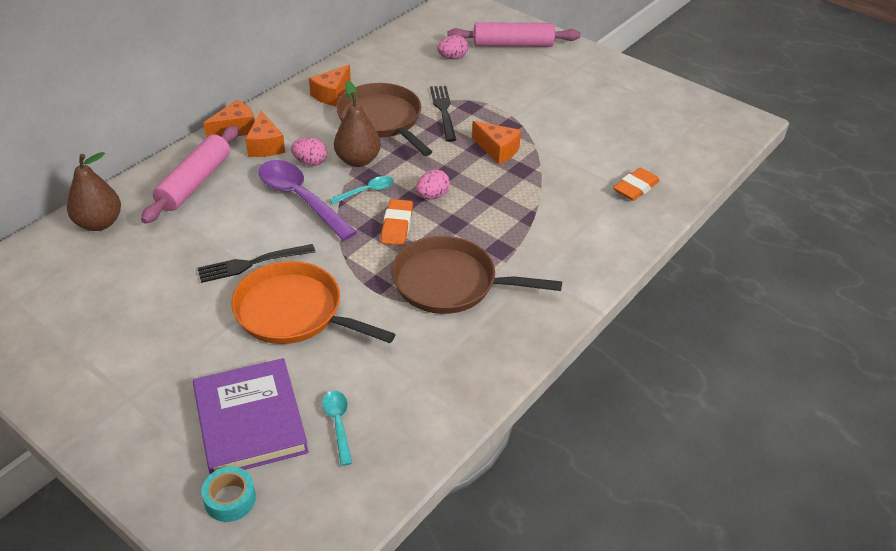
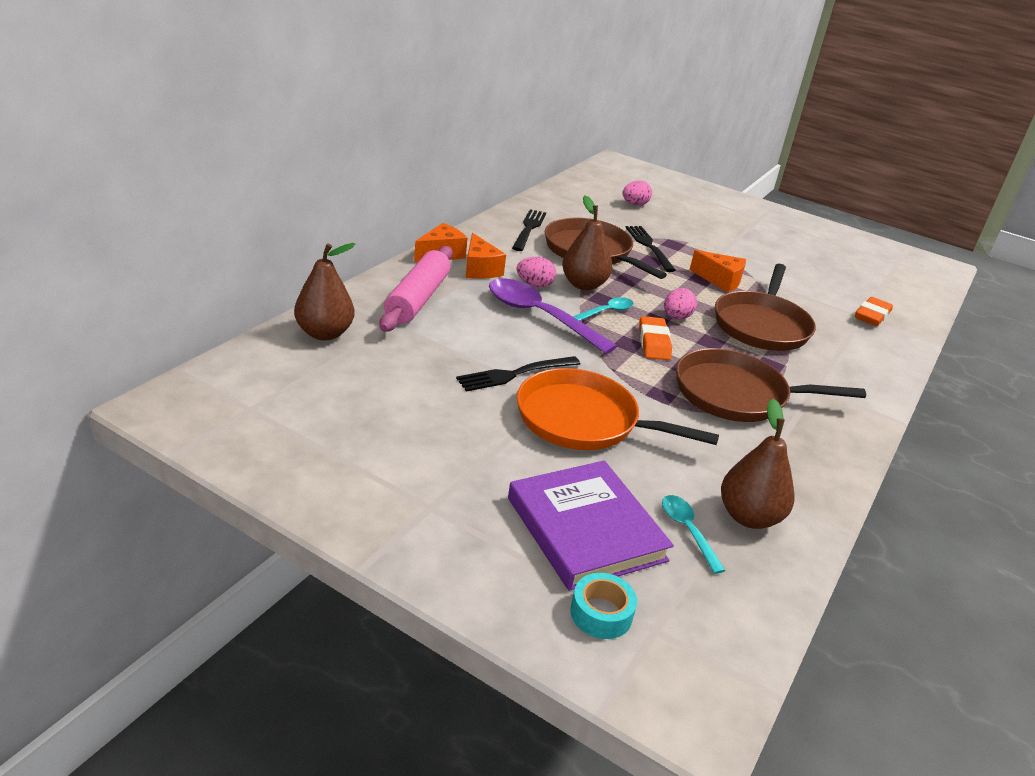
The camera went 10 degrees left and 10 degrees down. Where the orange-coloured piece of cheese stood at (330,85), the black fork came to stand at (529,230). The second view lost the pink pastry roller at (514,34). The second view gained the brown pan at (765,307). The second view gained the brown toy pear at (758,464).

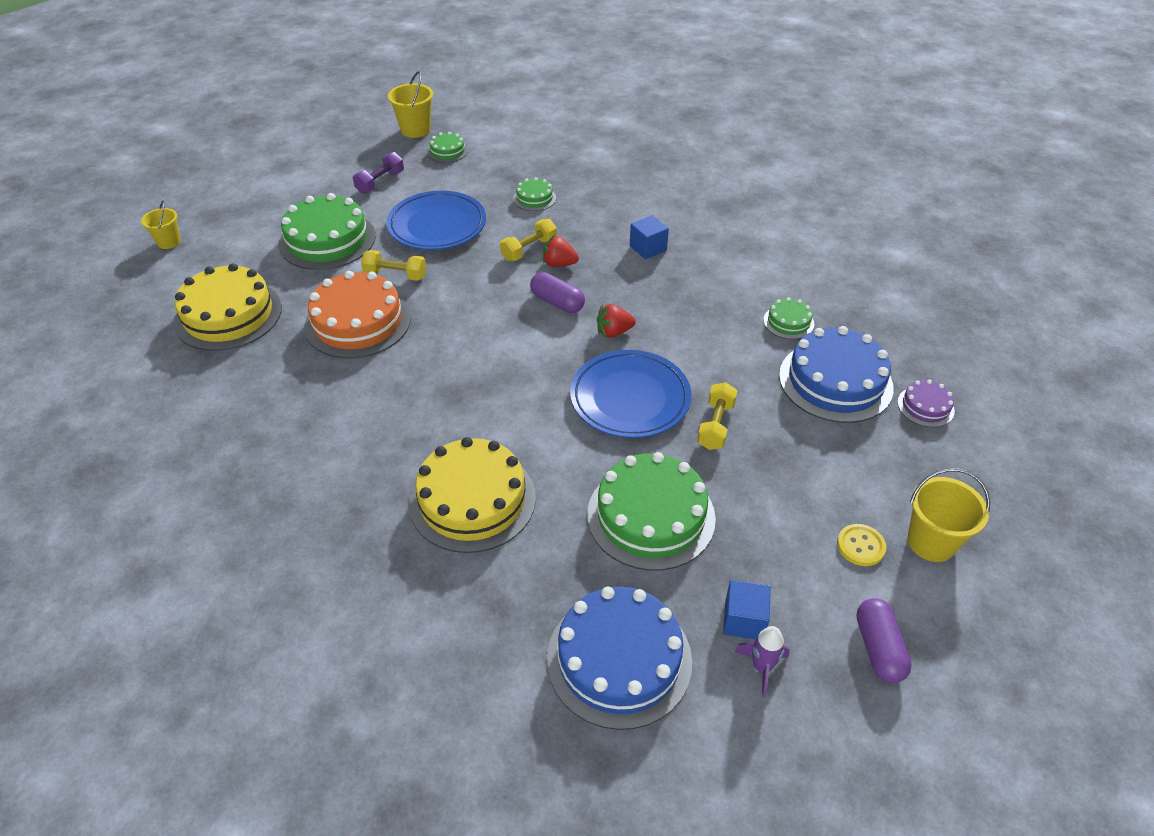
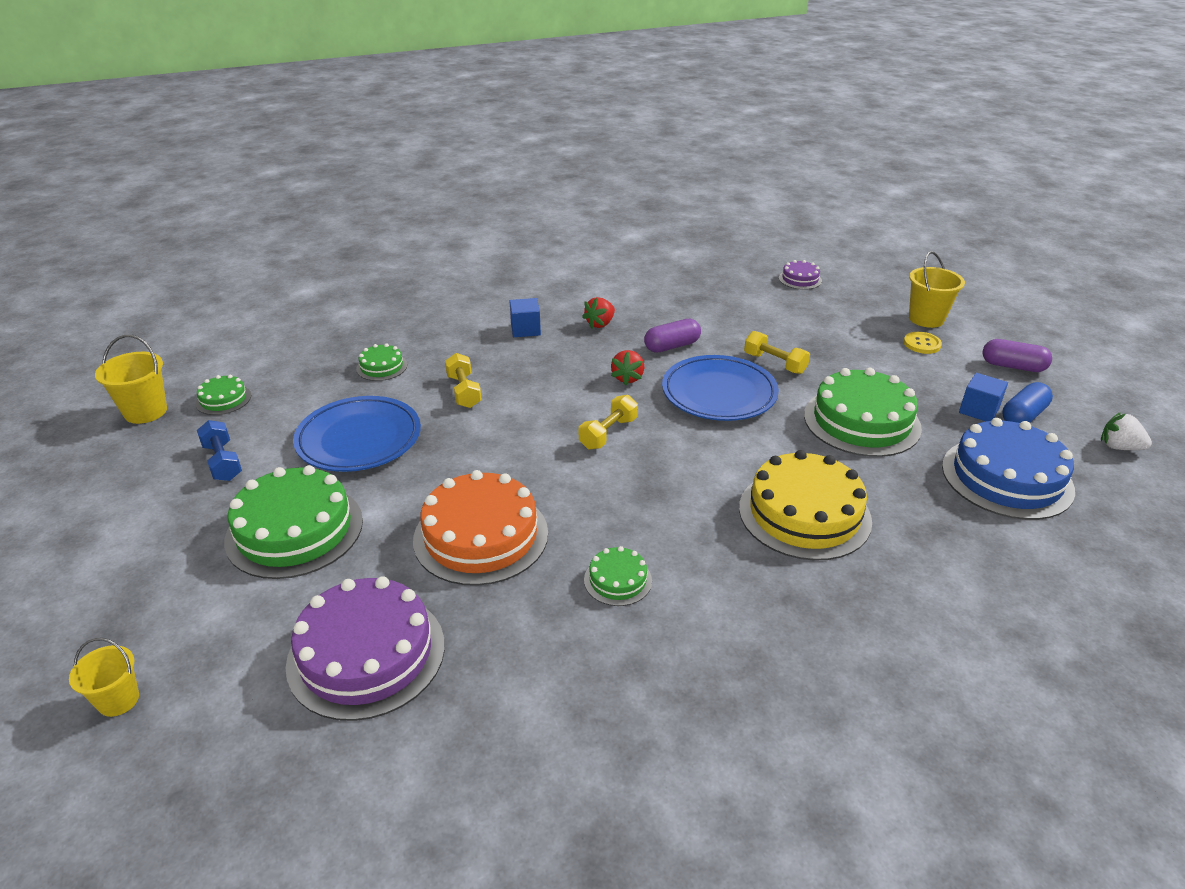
The camera went 65 degrees left and 10 degrees down. What was the yellow cake at (228,307) turned into the royal purple cake at (365,648). What was the royal purple free weight at (378,173) turned into the blue free weight at (219,450). The yellow free weight ended up elsewhere, having gone from (393,265) to (608,422). The royal purple pill shape ended up elsewhere, having gone from (557,292) to (672,335). The crimson toy strawberry ended up elsewhere, having gone from (561,251) to (598,312). Where the royal purple rocket stood at (762,661), the blue pill shape came to stand at (1027,402). The emerald cake ended up elsewhere, having gone from (788,318) to (618,576). The second view lost the blue cake at (836,374). The second view gained the pure white toy strawberry at (1126,431).

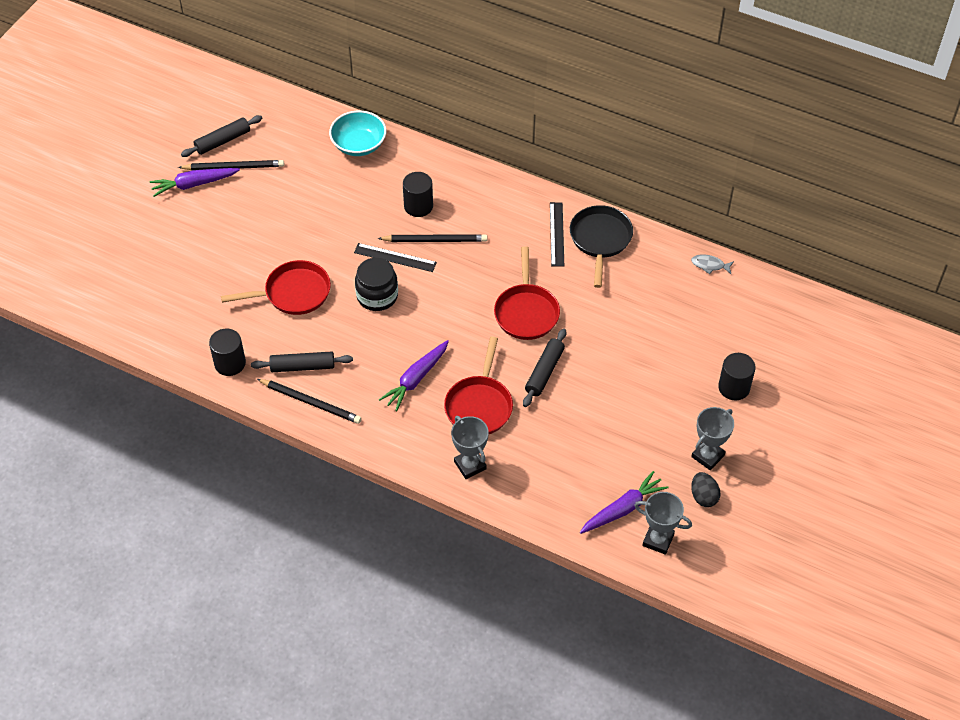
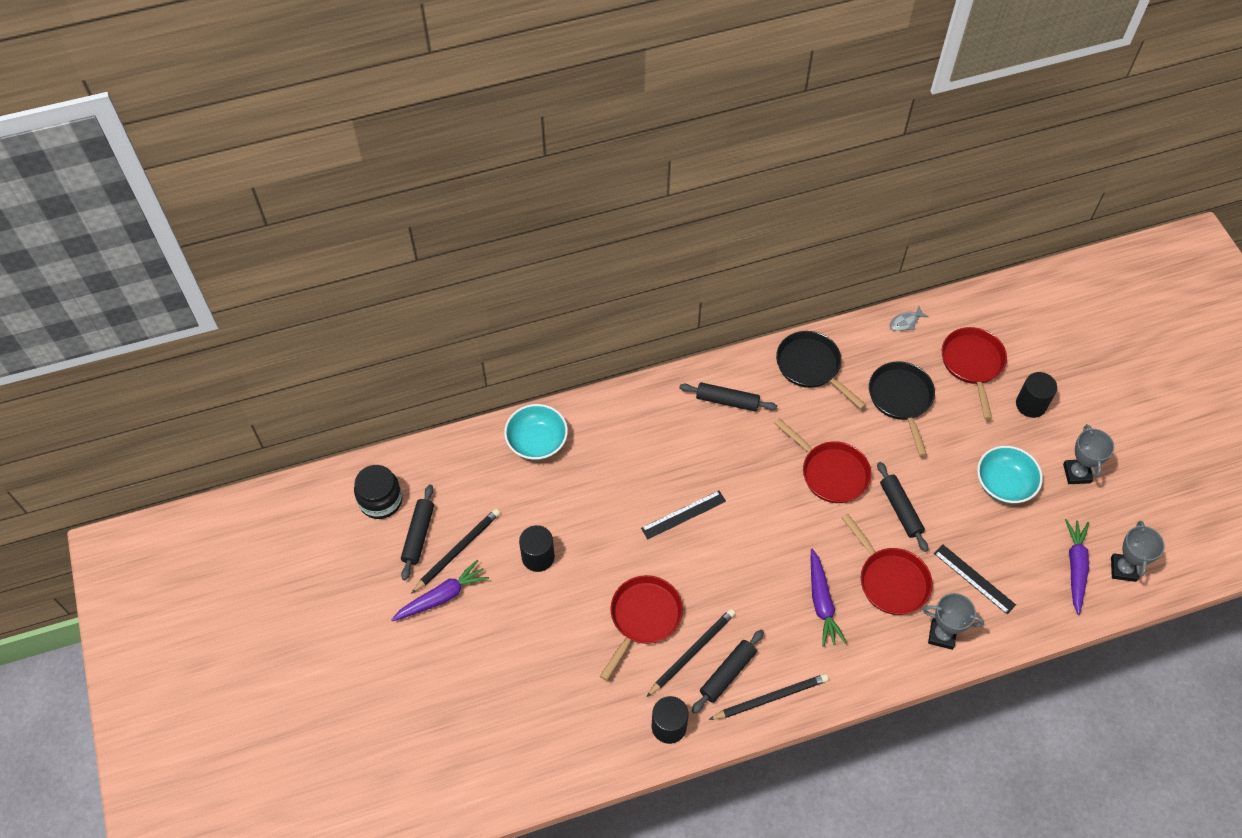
The camera went 45 degrees left and 5 degrees up. The royal purple carrot at (194,182) ended up facing another way, 150 degrees counterclockwise from before. The black preserve jar ended up elsewhere, having gone from (376,284) to (378,492). The black wooden pencil ended up elsewhere, having gone from (432,238) to (690,653). The black solid cylinder ended up elsewhere, having gone from (418,194) to (537,548). The black measuring stick ended up elsewhere, having gone from (557,234) to (975,579). The grey prize cup at (663,523) ended up facing another way, 60 degrees counterclockwise from before. The second view lost the black egg shape at (706,489). The second view gained the black pastry roller at (728,397). The second view gained the black pan at (902,408). The second view gained the crimson pan at (974,373). The second view gained the aqua serving bowl at (1010,475).

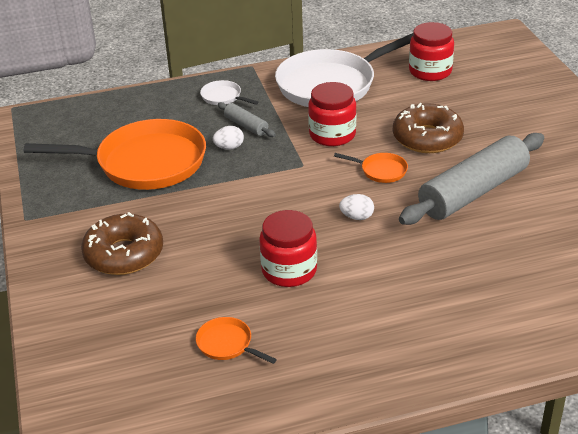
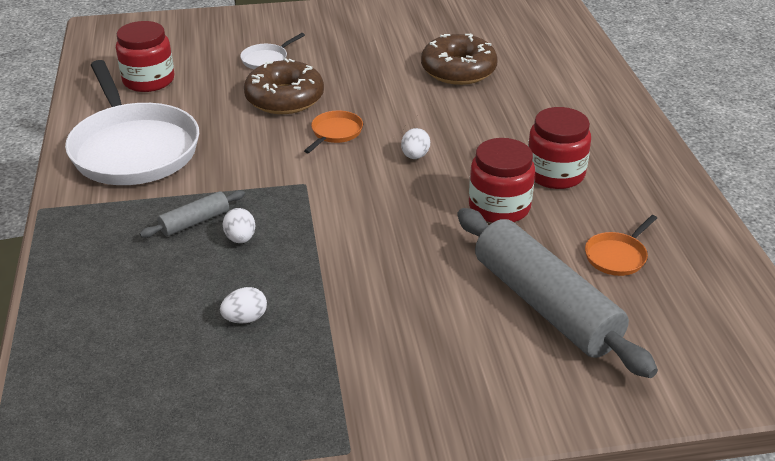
The camera went 85 degrees left and 0 degrees up. Where the orange-coloured pan stood at (115,154), the pure white egg shape came to stand at (243,305). The brown doughnut ended up elsewhere, having gone from (122,243) to (459,59). The pure white pan ended up elsewhere, having gone from (229,92) to (272,51). The crimson preserve jar ended up elsewhere, having gone from (332,114) to (559,148). The grey pastry roller ended up elsewhere, having gone from (471,179) to (557,293).

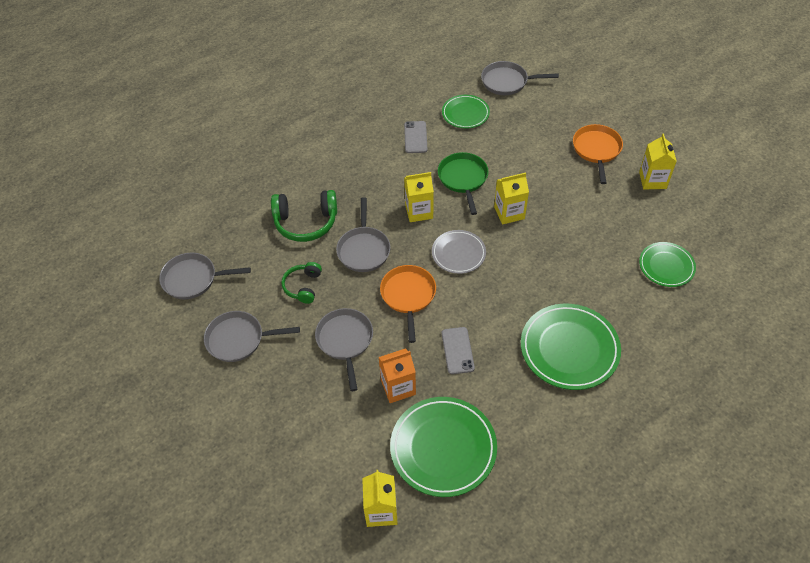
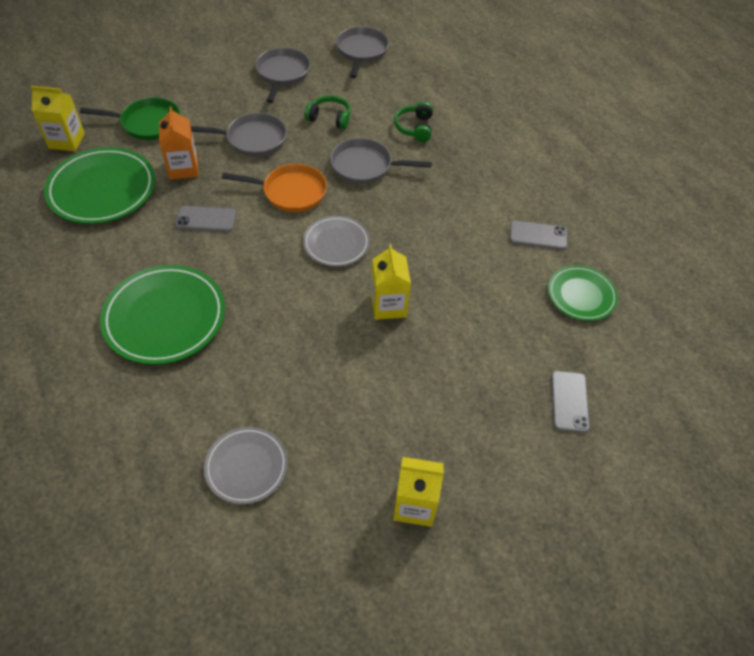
The camera went 95 degrees right and 0 degrees up. The size of the emerald over-ear headphones at (304,216) changed by a factor of 0.61. The second view lost the yellow juice carton at (419,197). The emerald pan ended up elsewhere, having gone from (463,183) to (130,119). The second view lost the grey pan at (520,78). The second view lost the orange-coloured pan at (598,154). What was the emerald flat dish at (667,264) turned into the grey flat dish at (246,465). The second view gained the grey smartphone at (570,402).

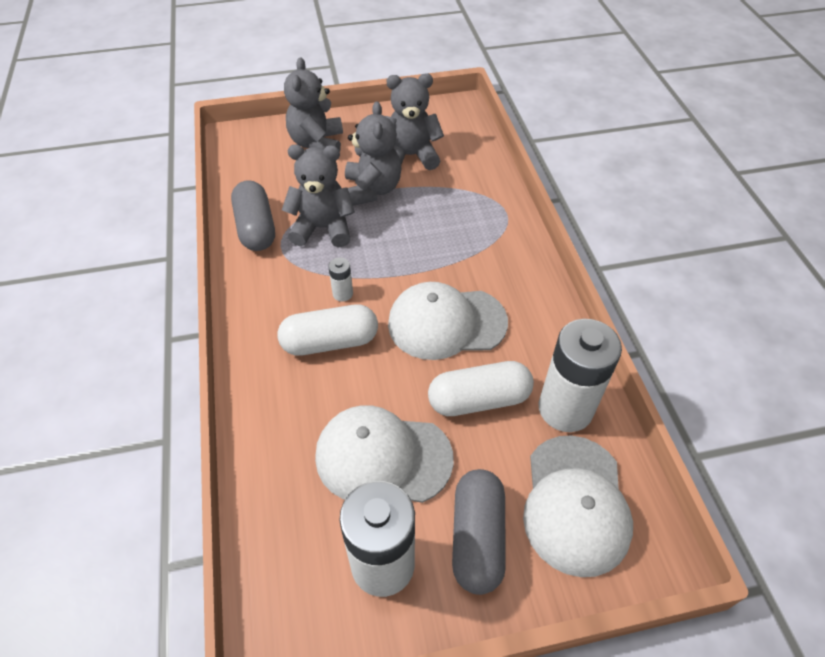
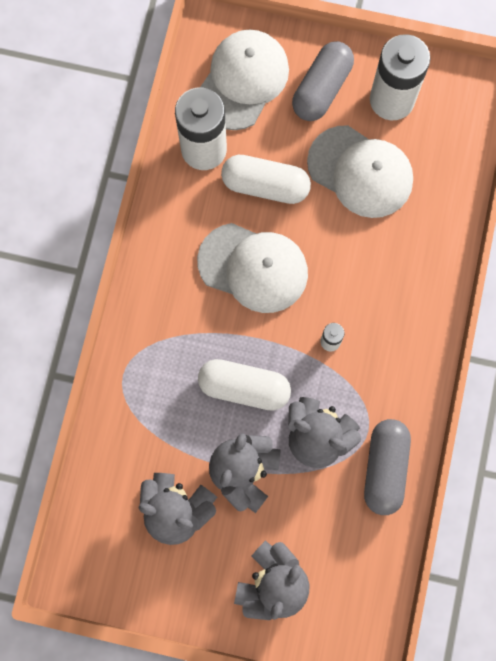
The camera went 155 degrees left and 25 degrees up. The pure white pill shape ended up elsewhere, having gone from (327,330) to (244,385).

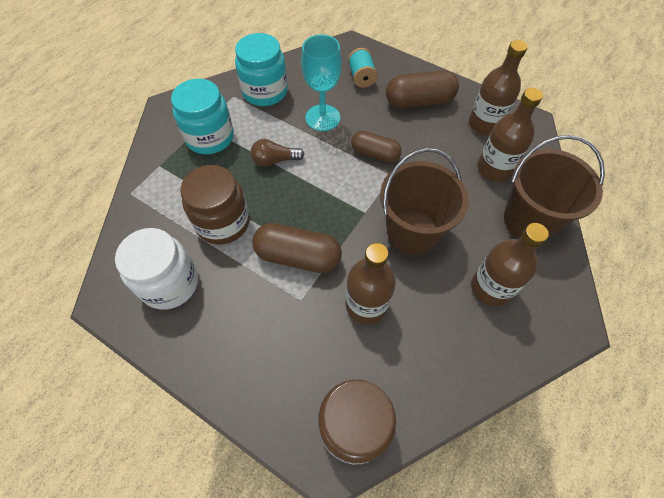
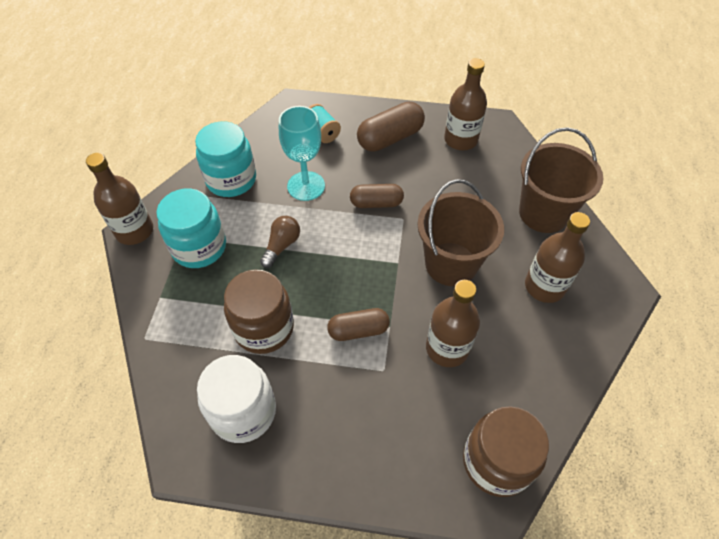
The camera went 25 degrees left and 5 degrees down. The brown lightbulb at (278,153) ended up facing another way, 150 degrees clockwise from before. The size of the brown pill shape at (297,248) changed by a factor of 0.66. The brown drink bottle ended up elsewhere, having gone from (510,135) to (119,199).

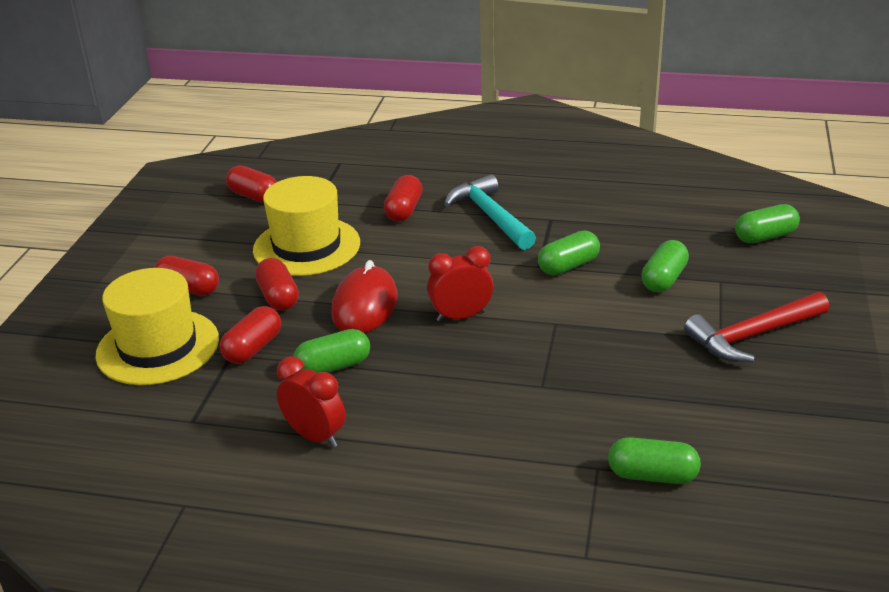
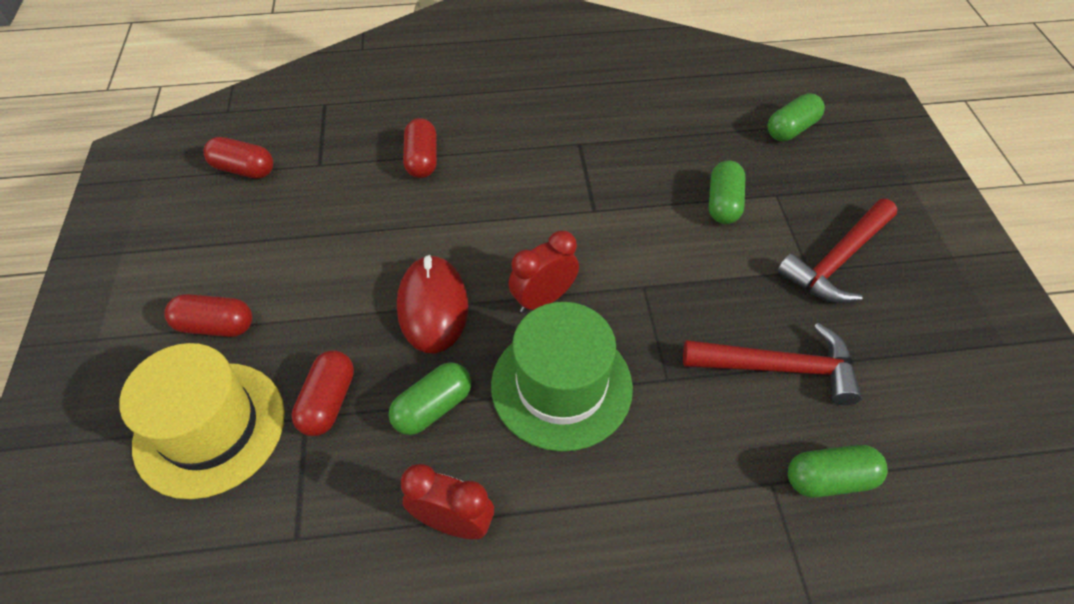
The camera went 20 degrees left and 20 degrees up. The second view lost the yellow hat at (306,226). The second view lost the crimson pill shape at (277,284). The second view lost the aqua hammer at (490,212). The second view lost the emerald pill shape at (569,253). The second view gained the emerald hat at (562,376). The second view gained the crimson hammer at (772,364).

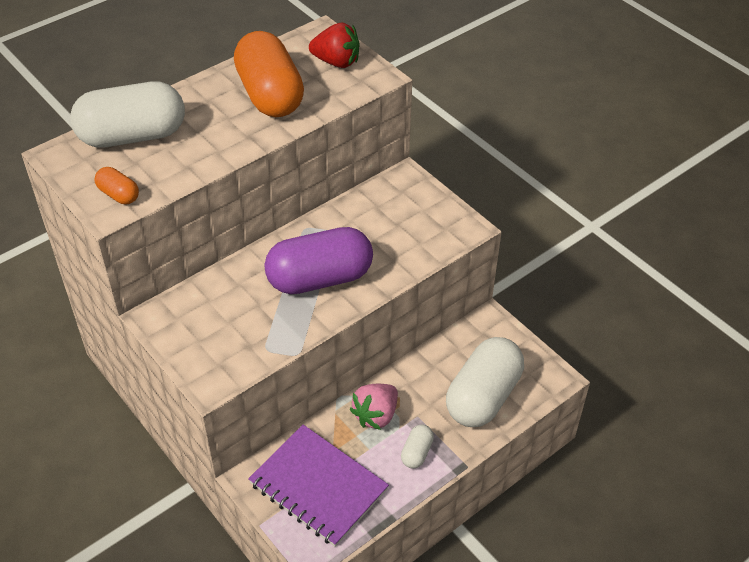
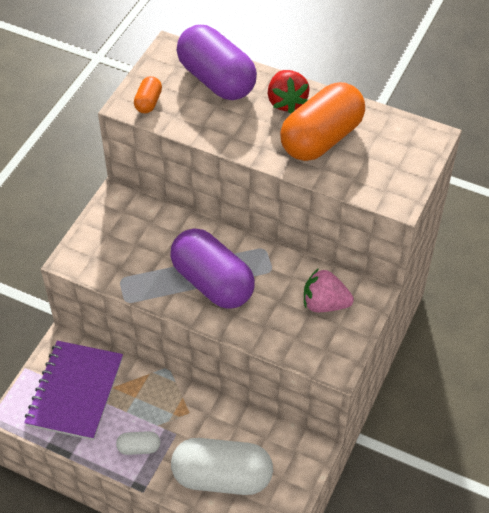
The camera went 65 degrees right and 5 degrees up. What was the pure white pill shape at (127,115) turned into the royal purple pill shape at (217,62). The crimson toy strawberry ended up elsewhere, having gone from (334,45) to (289,92). The pink toy strawberry ended up elsewhere, having gone from (374,407) to (329,290).

